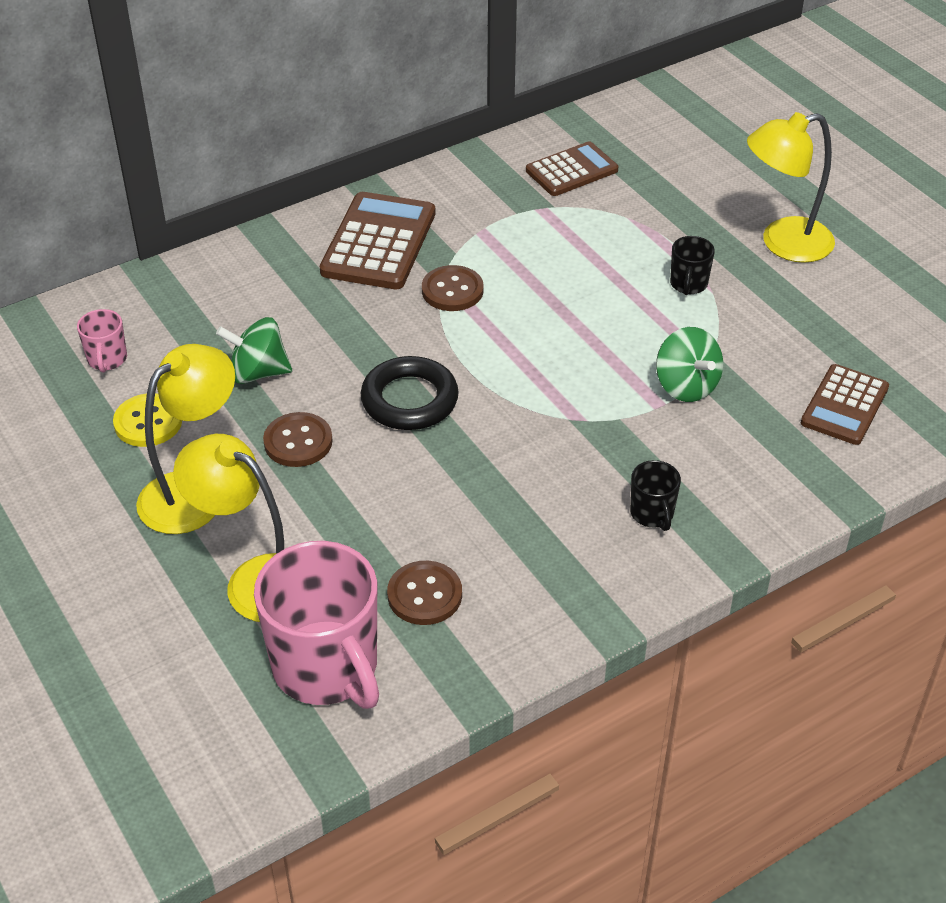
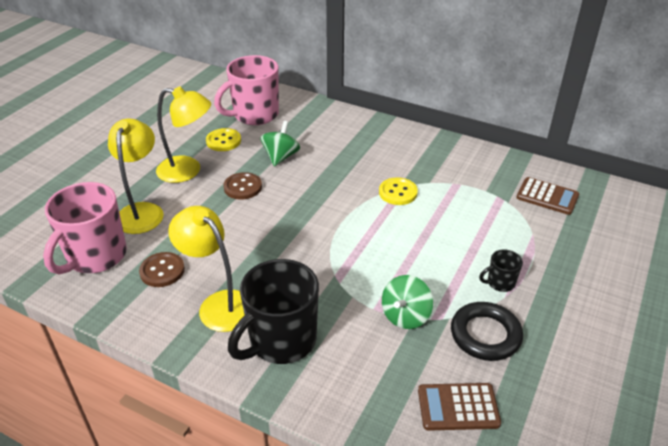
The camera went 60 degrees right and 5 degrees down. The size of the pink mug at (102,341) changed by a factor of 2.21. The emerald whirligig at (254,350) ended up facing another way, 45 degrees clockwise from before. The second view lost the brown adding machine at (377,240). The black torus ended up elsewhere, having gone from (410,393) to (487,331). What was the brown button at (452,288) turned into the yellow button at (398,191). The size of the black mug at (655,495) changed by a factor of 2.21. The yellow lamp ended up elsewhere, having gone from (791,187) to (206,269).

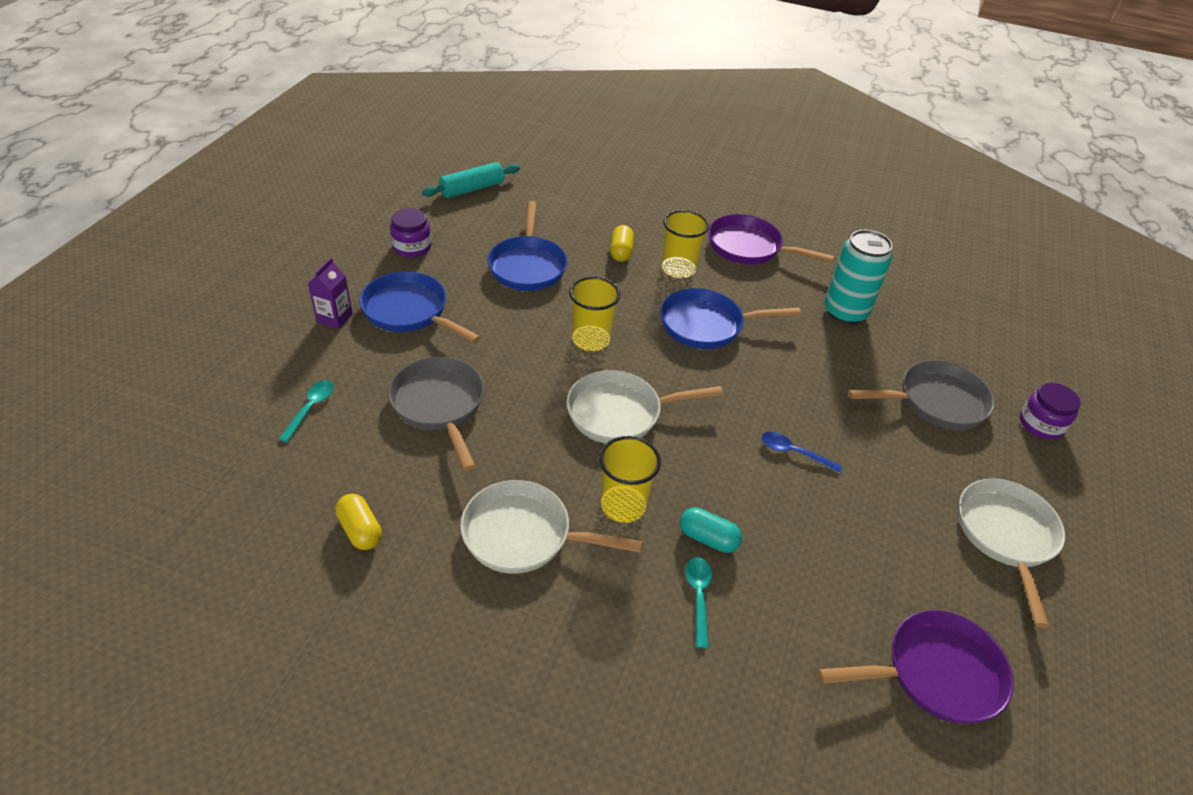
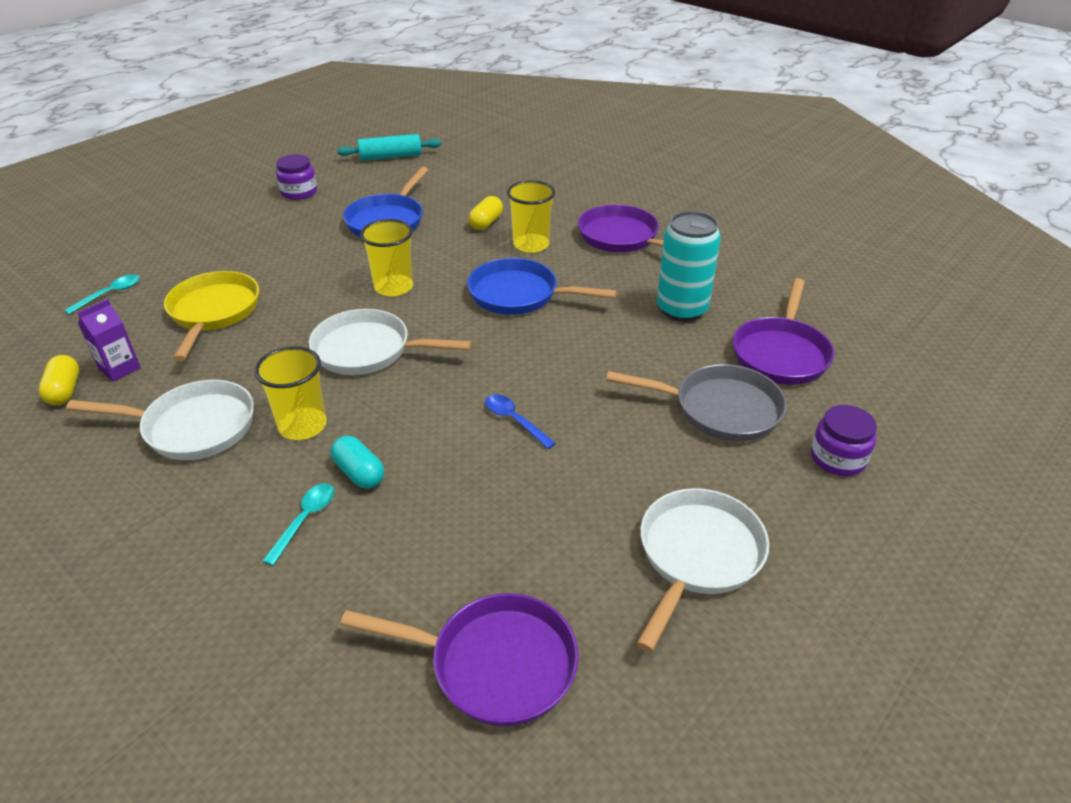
The camera went 25 degrees right and 5 degrees down. The royal purple juice carton ended up elsewhere, having gone from (330,293) to (109,340). The second view lost the blue pan at (420,307). What was the grey pan at (436,414) turned into the yellow pan at (211,316). The pure white pan at (551,527) ended up facing another way, 150 degrees clockwise from before. The second view gained the royal purple pan at (783,331).

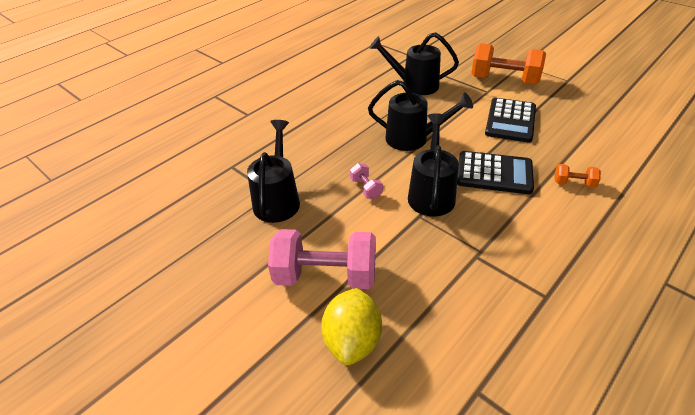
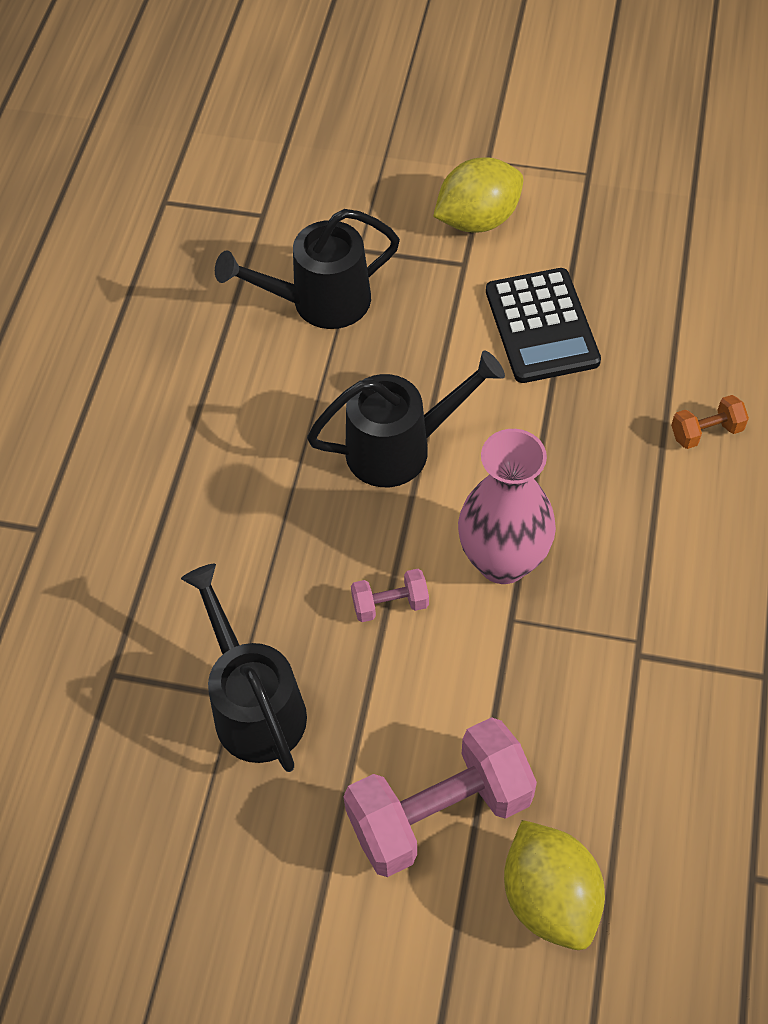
The camera went 30 degrees left and 15 degrees up. The pink free weight at (366,181) ended up facing another way, 45 degrees counterclockwise from before. Where the black watering can stood at (433,164), the pink tall vase came to stand at (507,506). The second view lost the black adding machine at (495,172). Where the orange-coloured free weight stood at (508,64), the yellow citrus fruit came to stand at (478,195).

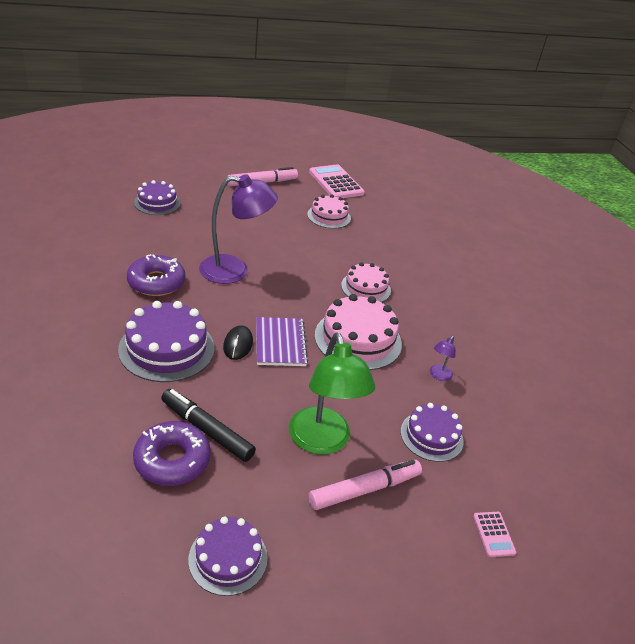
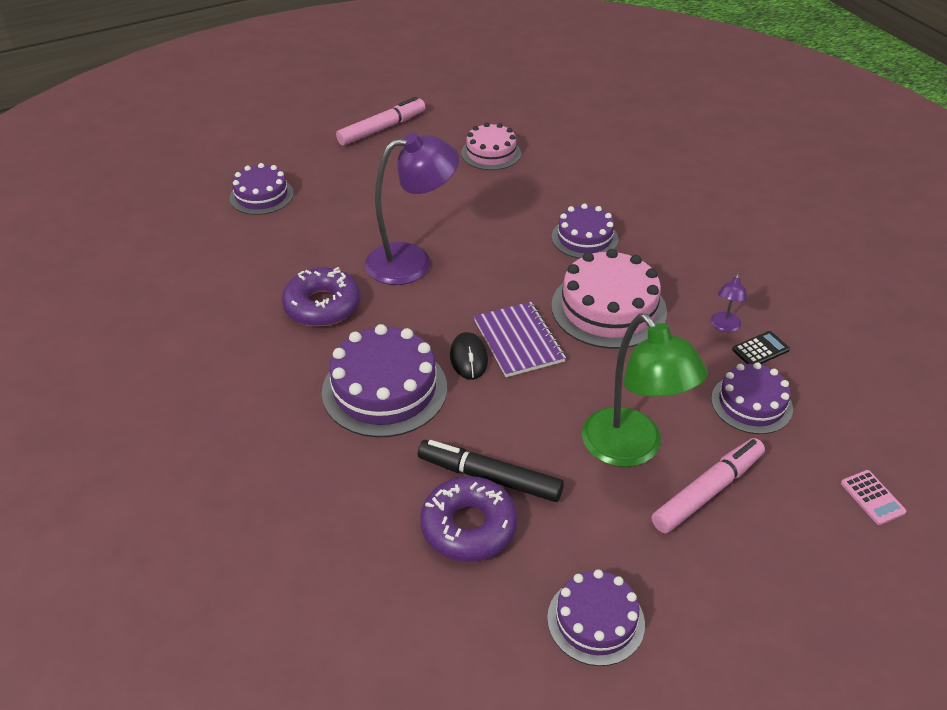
The camera went 10 degrees left and 5 degrees up. The second view lost the pink adding machine at (337,181). What was the pink cake at (366,282) turned into the royal purple cake at (585,230). The second view gained the black adding machine at (761,347).

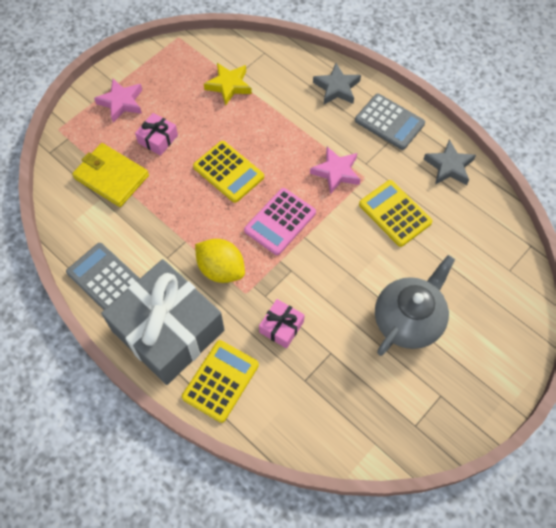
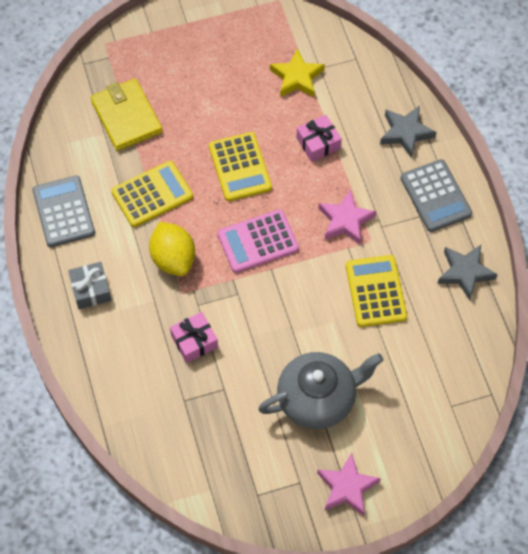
The camera went 30 degrees right and 0 degrees up. The pink star ended up elsewhere, having gone from (118,100) to (349,484). The size of the grey wrapped gift at (162,322) changed by a factor of 0.41. The pink wrapped gift ended up elsewhere, having gone from (156,134) to (319,138). The yellow adding machine ended up elsewhere, having gone from (220,381) to (152,194).

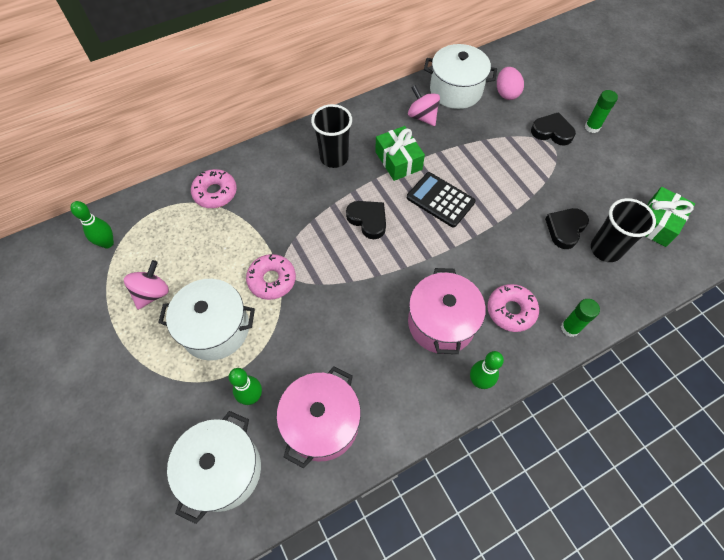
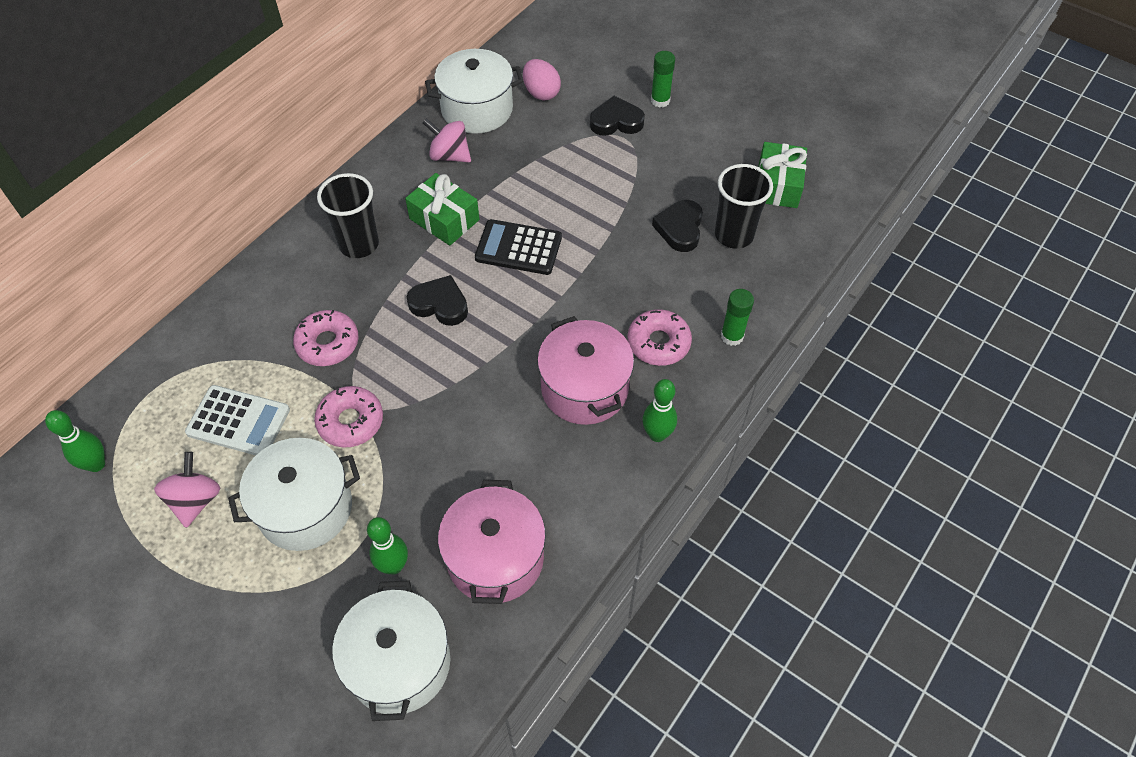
The camera went 25 degrees left and 5 degrees down. The pink doughnut ended up elsewhere, having gone from (214,188) to (326,338). The second view gained the pure white adding machine at (237,420).

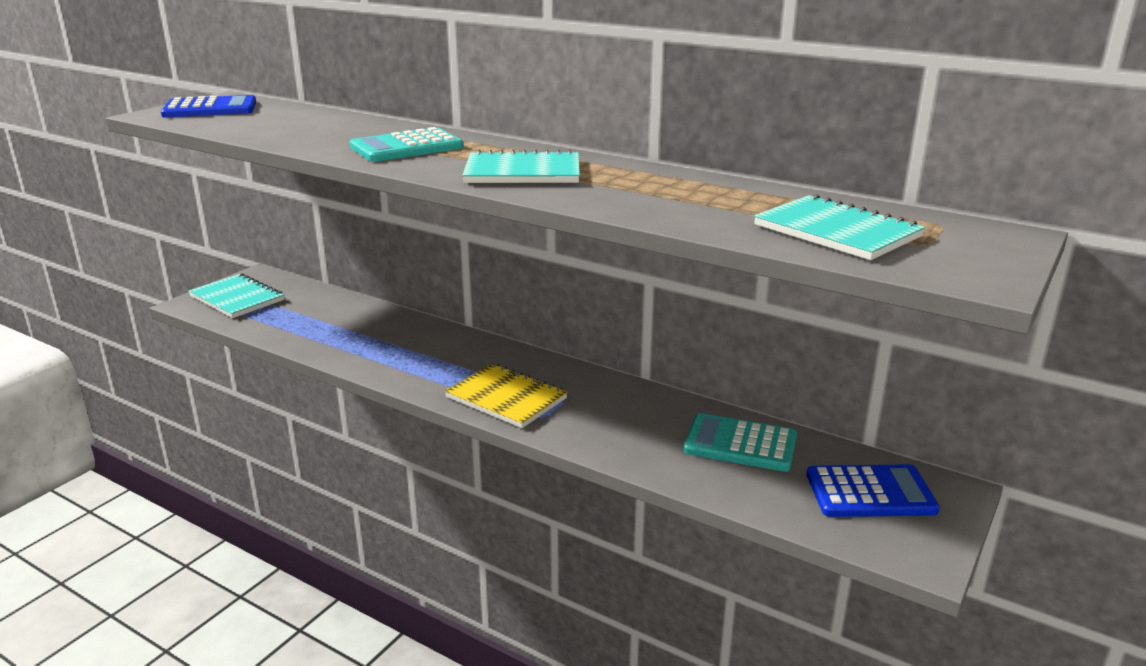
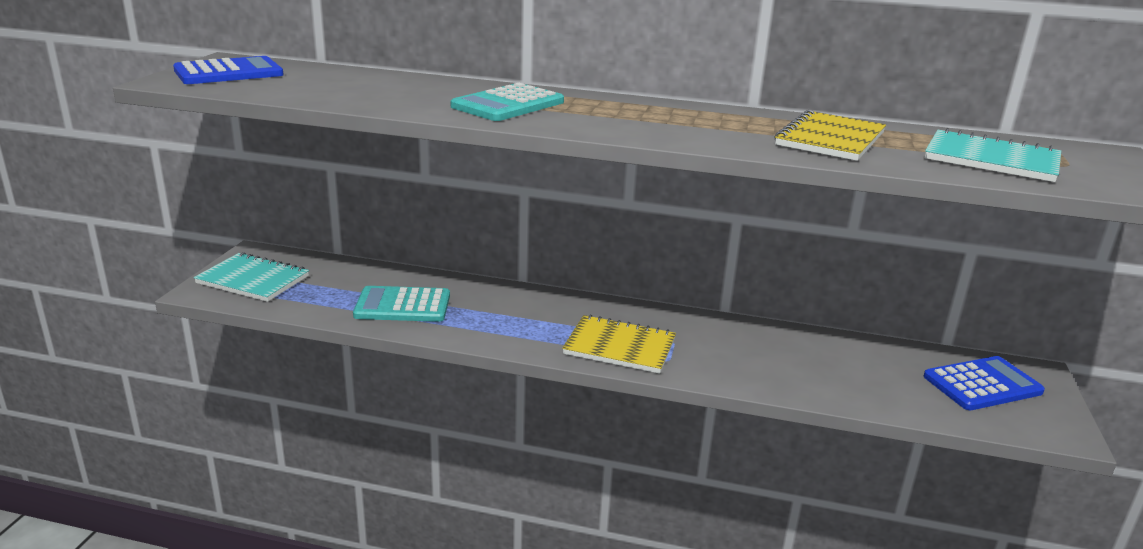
The camera went 20 degrees left and 0 degrees up. The second view lost the aqua notebook at (521,166). The aqua adding machine ended up elsewhere, having gone from (740,442) to (401,304). The second view gained the yellow notebook at (830,135).

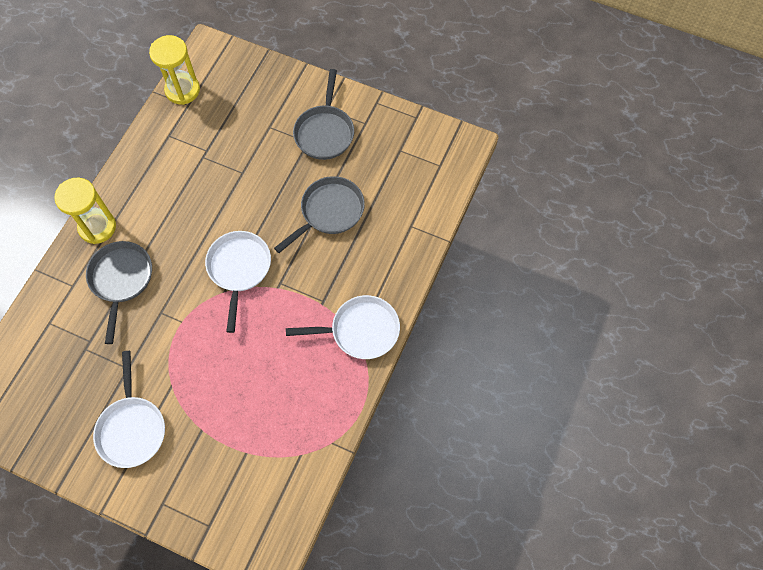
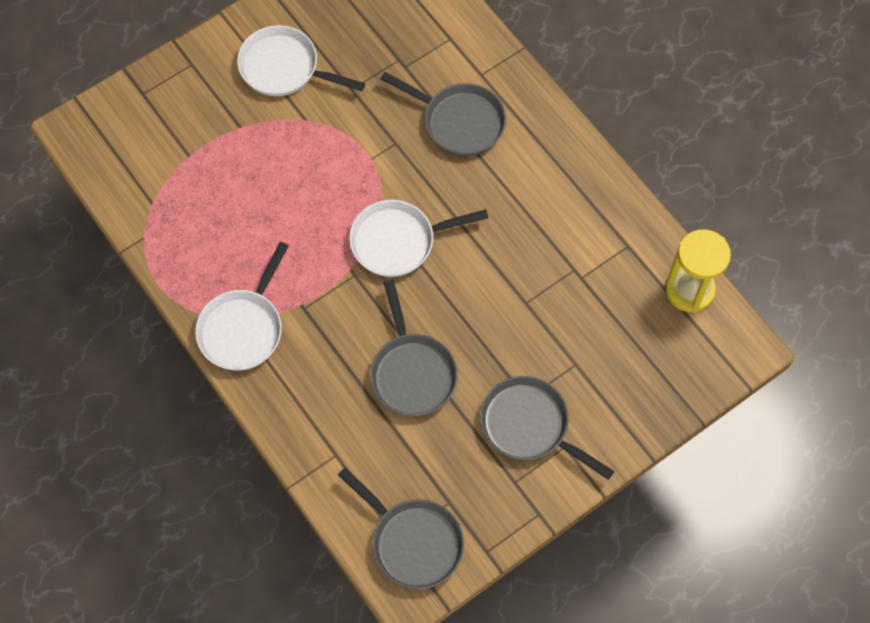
The camera went 120 degrees right and 0 degrees up. The second view lost the yellow sand timer at (85,211). The pure white pan at (238,282) ended up facing another way, 135 degrees clockwise from before. The second view gained the grey pan at (401,528).

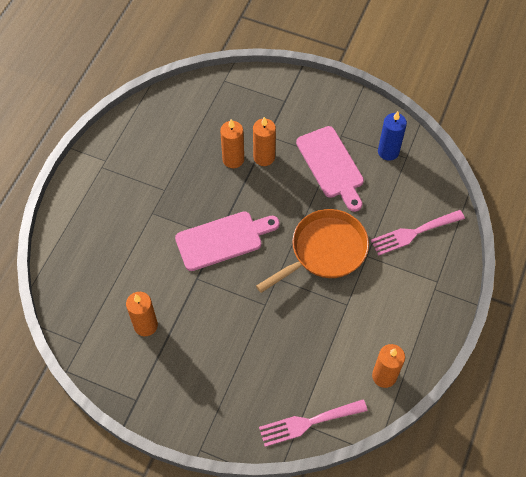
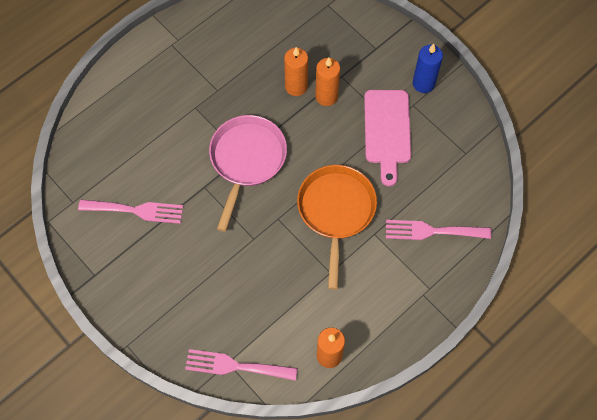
The camera went 25 degrees right and 5 degrees up. Where the orange-coloured candle stood at (142,314), the pink fork came to stand at (130,212). Where the pink bread board stood at (227,241), the pink pan came to stand at (248,173). The orange-coloured pan at (312,251) ended up facing another way, 75 degrees counterclockwise from before. The blue candle ended up elsewhere, having gone from (392,136) to (428,68).

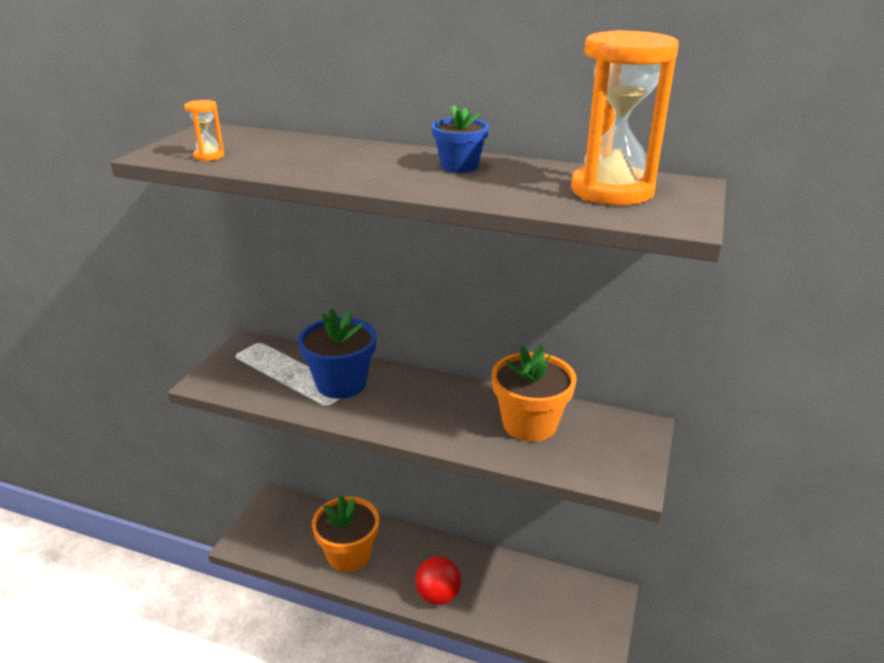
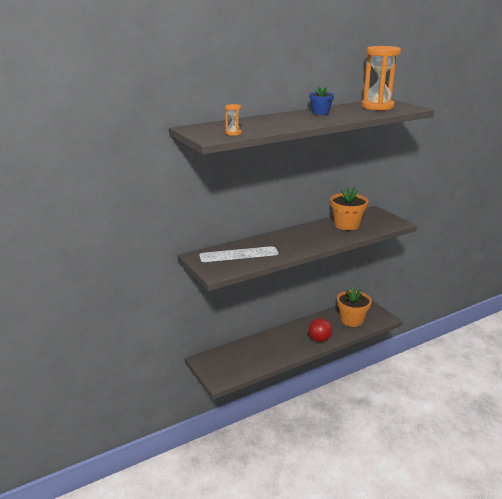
The camera went 50 degrees left and 5 degrees down. The second view lost the blue flower pot at (337,354). The orange-coloured flower pot ended up elsewhere, having gone from (345,533) to (354,307).

